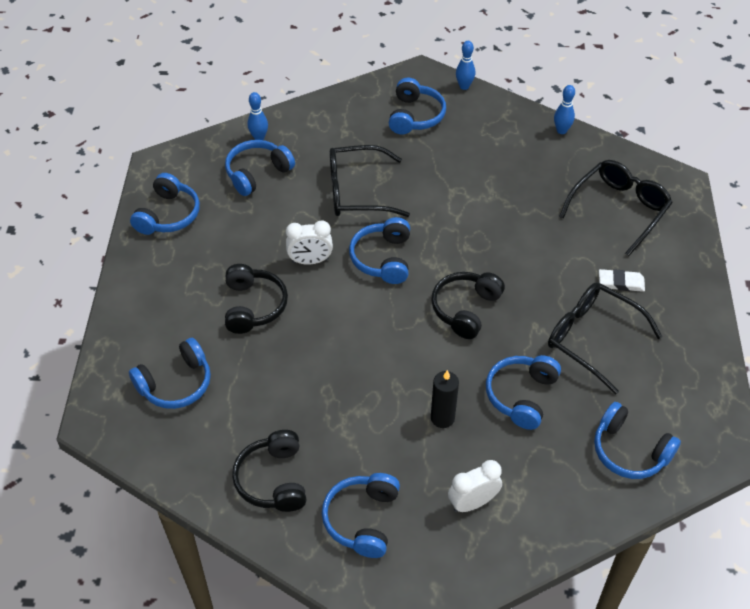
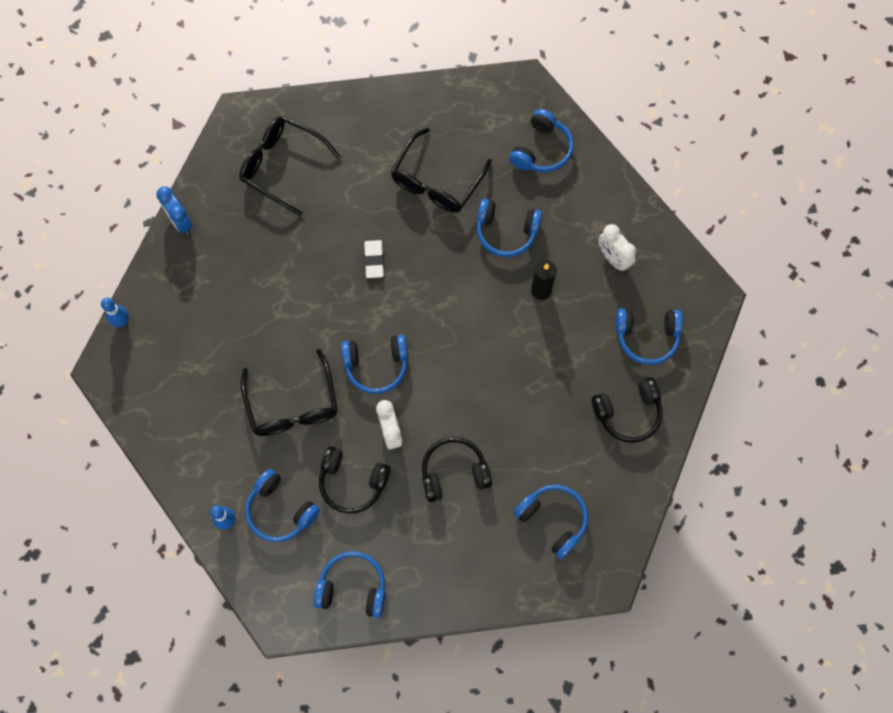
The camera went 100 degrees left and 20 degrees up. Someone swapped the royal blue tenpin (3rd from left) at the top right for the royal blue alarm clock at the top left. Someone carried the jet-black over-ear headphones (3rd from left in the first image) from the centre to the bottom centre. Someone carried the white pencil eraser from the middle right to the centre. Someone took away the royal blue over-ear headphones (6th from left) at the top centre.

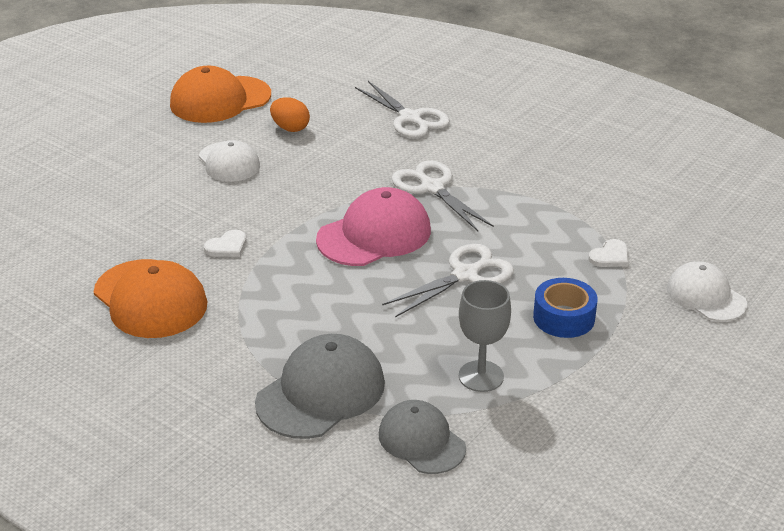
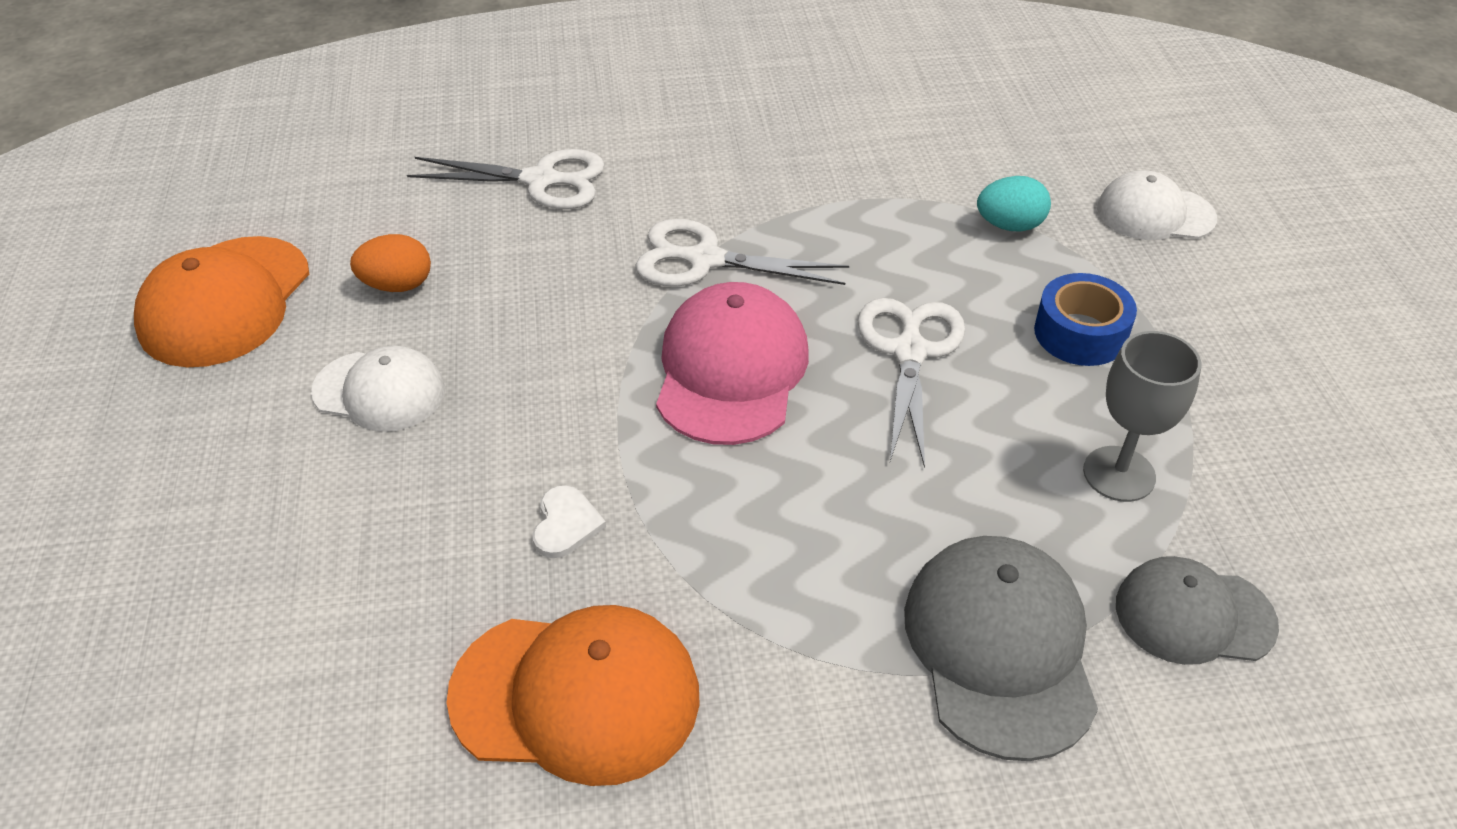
The camera went 45 degrees left and 10 degrees up. Someone swapped the white heart (2nd from left) at the middle right for the aqua egg shape at the top right.

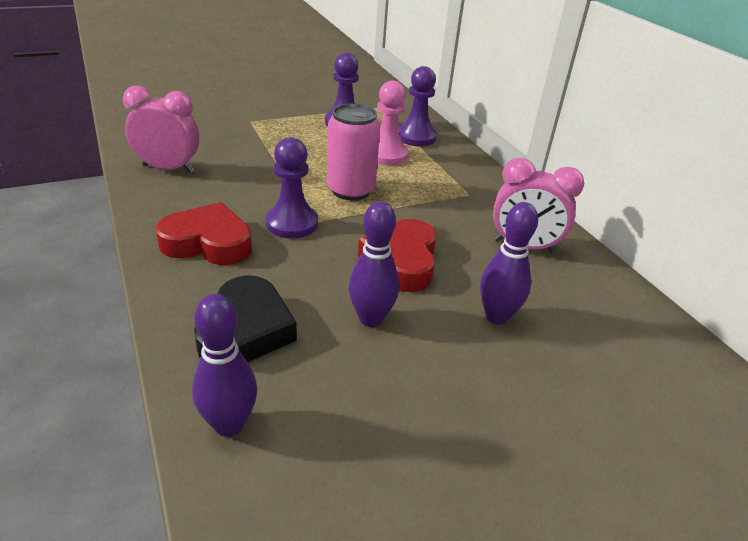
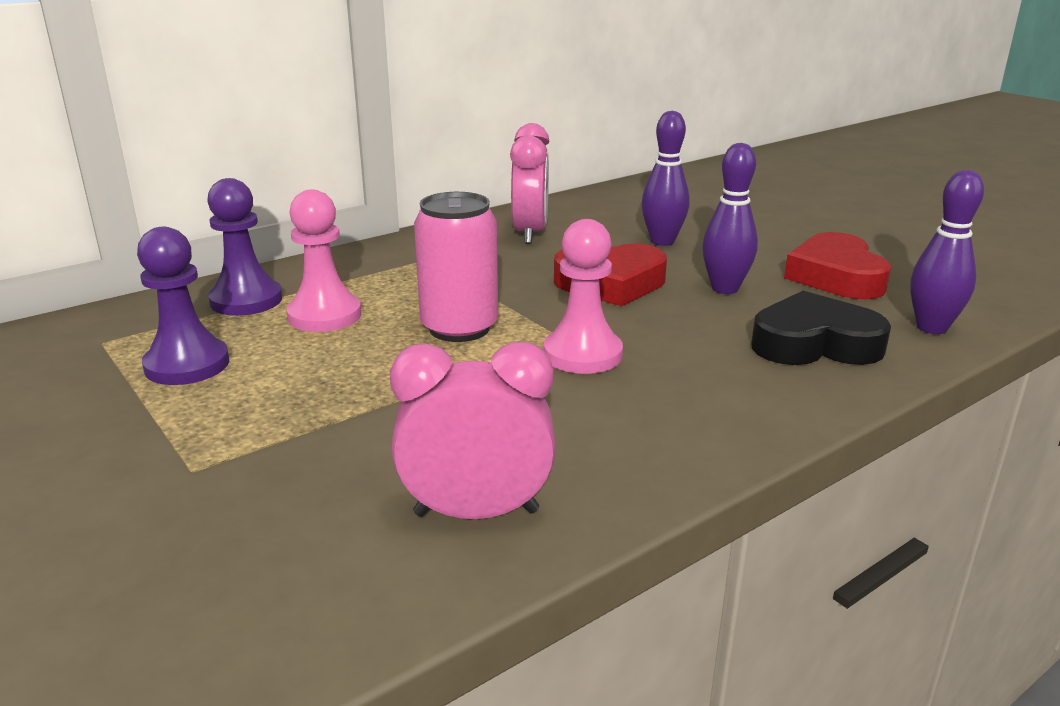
The camera went 100 degrees left and 10 degrees down. Someone rotated the rosy alarm clock (1st from left) at the top left by 90 degrees clockwise. Someone repainted the violet game pawn (1st from left) at the centre, which became the rosy game pawn (2nd from left) at the centre. Someone carried the crimson heart (1st from left in the first image) from the middle left to the middle right.

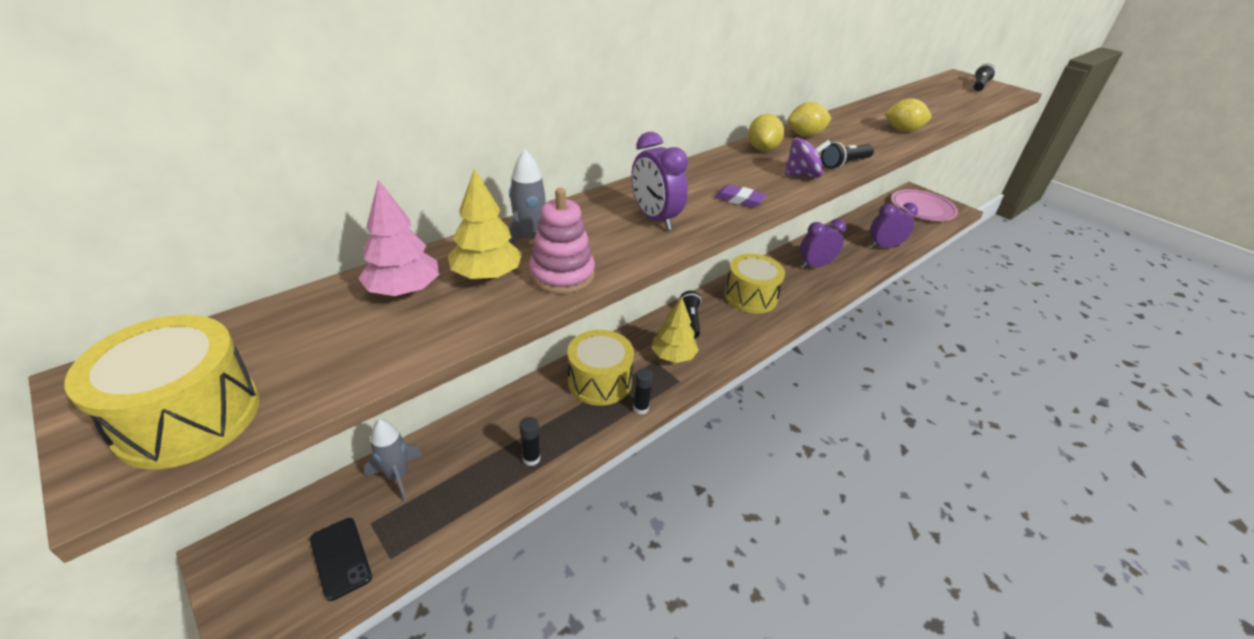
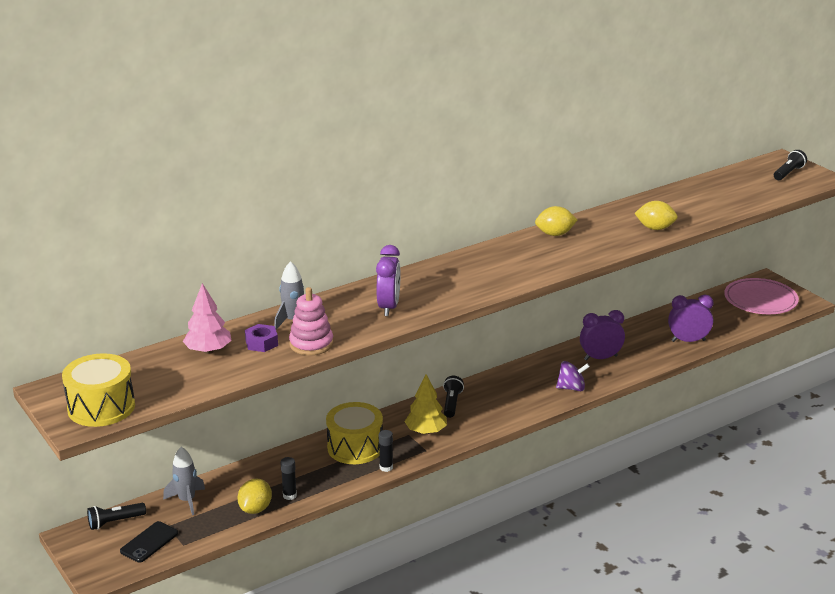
The camera went 10 degrees right and 10 degrees down. Someone carried the jet-black pocket torch (2nd from left in the first image) from the top right to the bottom left. Someone rotated the jet-black mobile phone at the bottom left by 60 degrees clockwise. Someone carried the bright yellow toy lemon (1st from left) from the top centre to the bottom left. Someone swapped the bright yellow fir tree (1st from left) at the centre for the violet hex nut at the middle left. Someone rotated the violet alarm clock (1st from left) at the top centre by 150 degrees counterclockwise. Someone carried the violet toy top from the top centre to the middle right. Someone took away the violet pencil eraser at the top centre. Someone took away the bright yellow drum (3rd from left) at the centre.

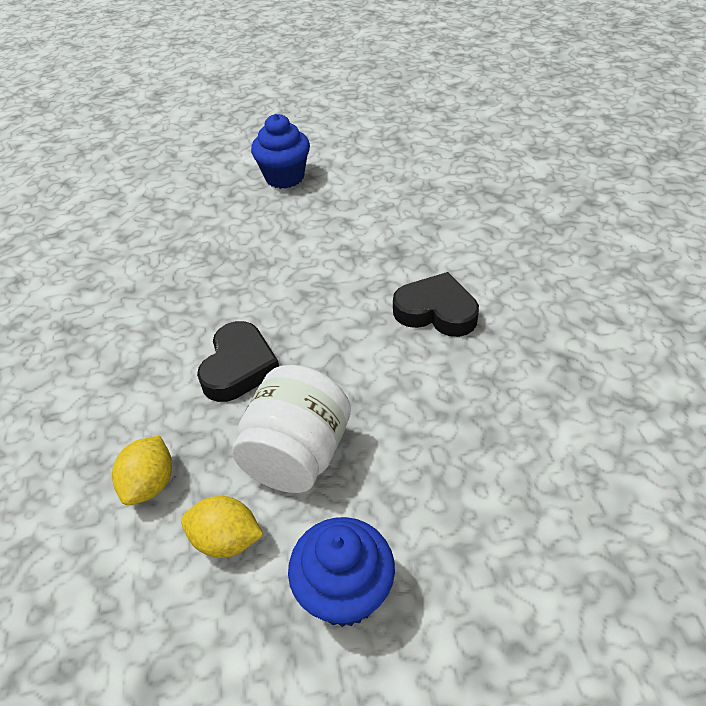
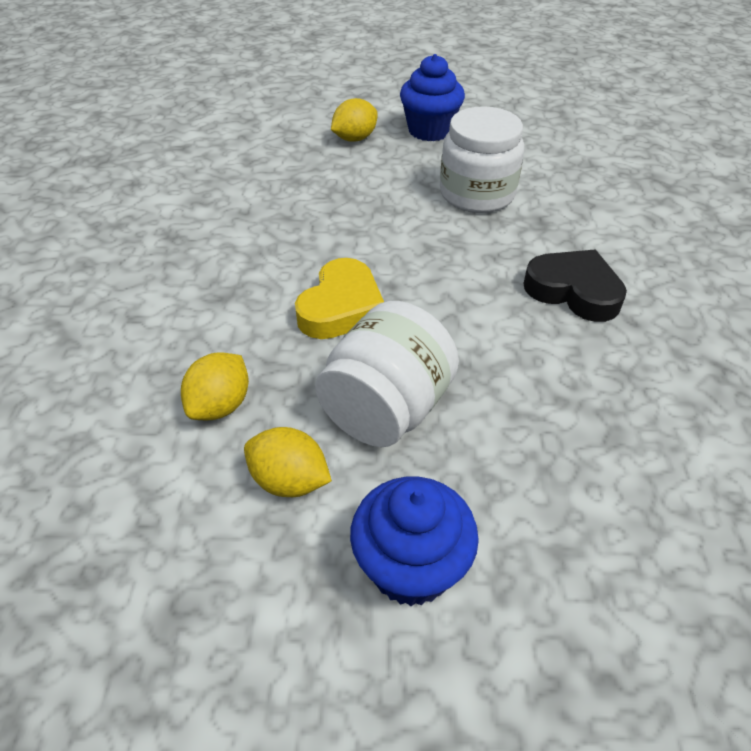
The camera went 10 degrees right and 0 degrees up. Someone repainted the jet-black heart (1st from left) at the centre, which became the bright yellow heart at the centre. Someone put down the bright yellow toy lemon (3rd from left) at the top centre. Someone put down the white jam jar (2nd from left) at the top centre.

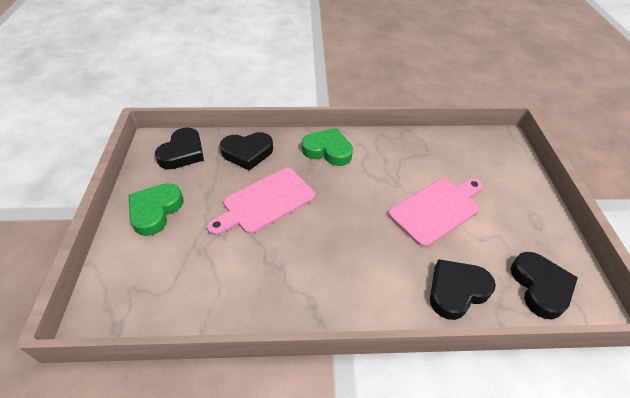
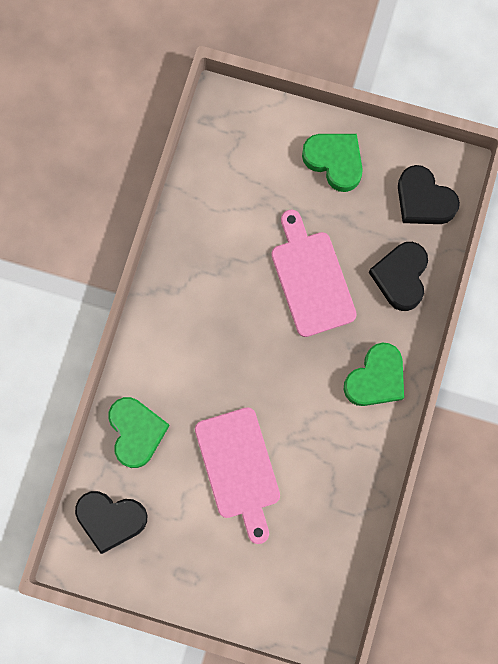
The camera went 110 degrees right and 30 degrees up. Someone repainted the jet-black heart (3rd from left) at the bottom right, which became the green heart (1st from left) at the middle left.

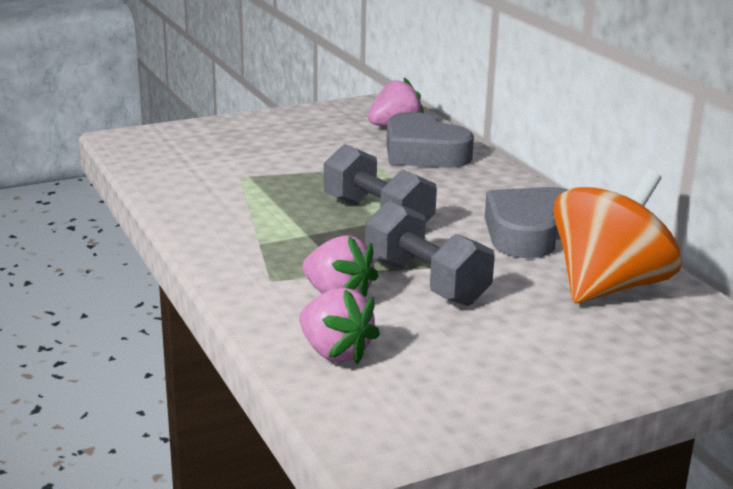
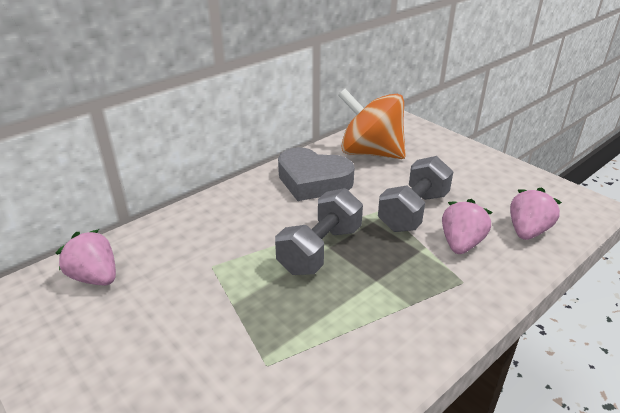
The camera went 105 degrees left and 10 degrees up. Someone took away the grey heart (1st from left) at the top centre.

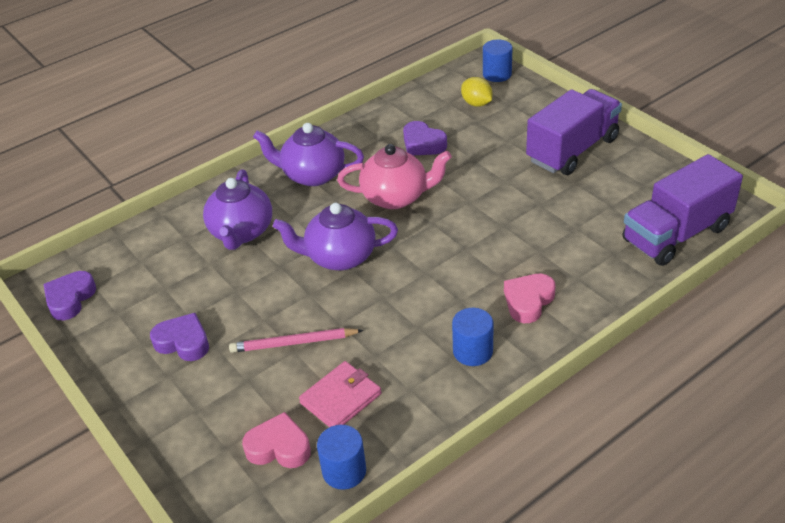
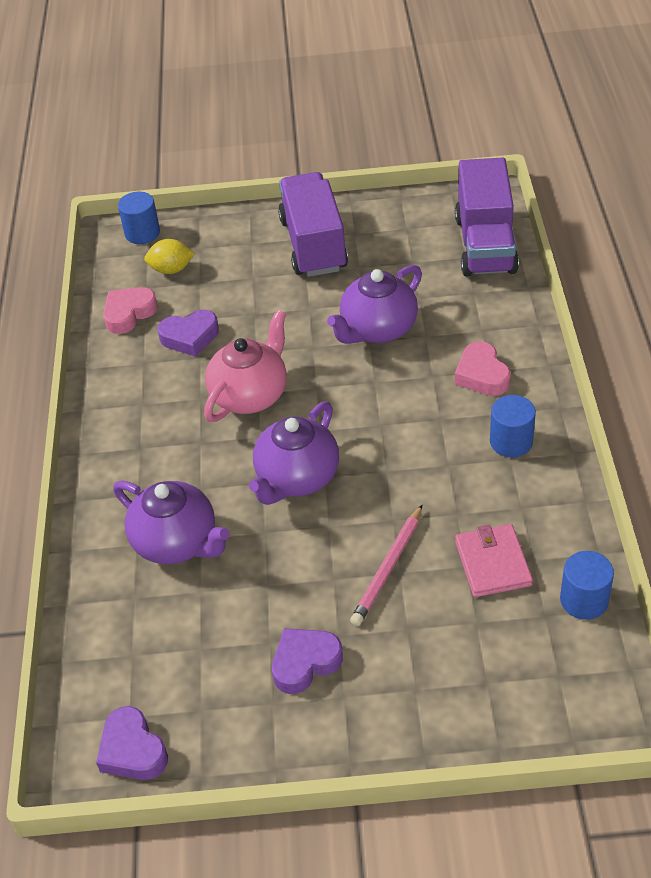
The camera went 55 degrees left and 5 degrees up. Someone carried the rosy heart (1st from left) from the bottom centre to the middle left. Someone carried the violet china teapot (2nd from left in the first image) from the top centre to the centre.

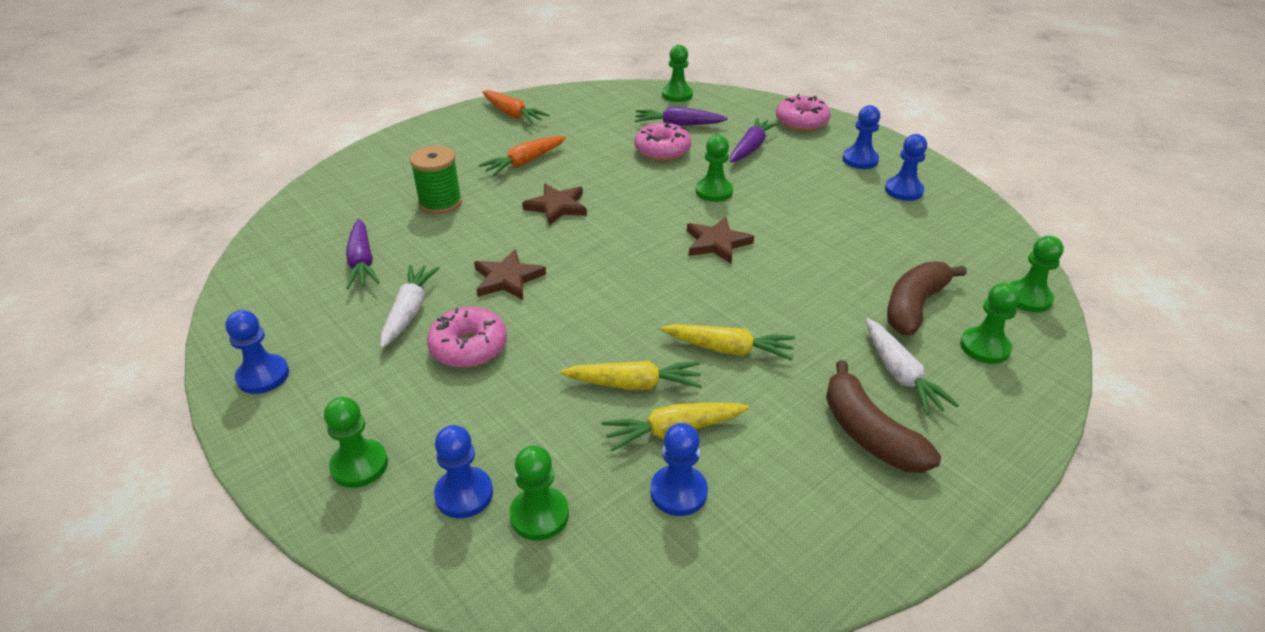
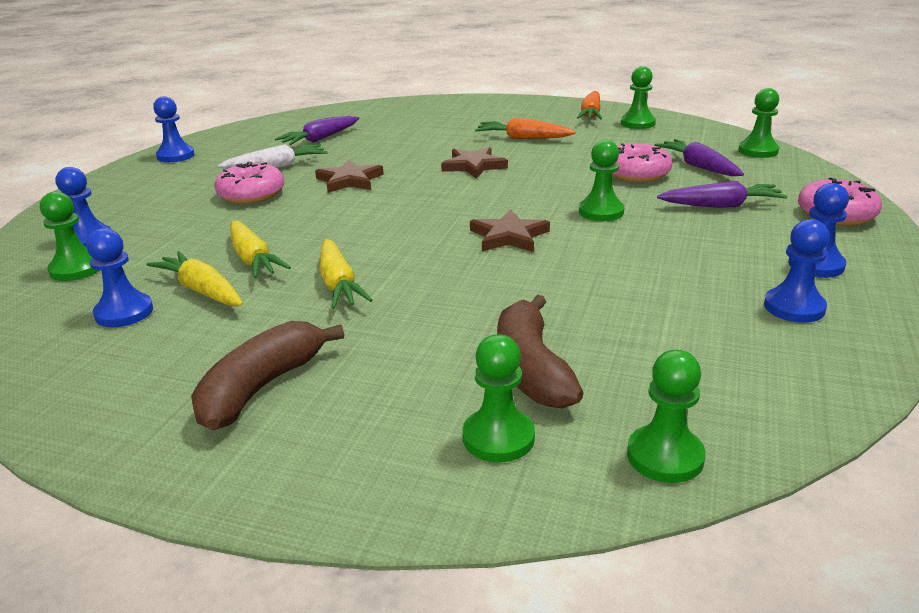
The camera went 60 degrees right and 10 degrees down. Someone rotated the brown banana fruit (2nd from left) at the middle right by 105 degrees counterclockwise. Someone carried the green game pawn (1st from left in the first image) from the bottom left to the top right. Someone took away the green spool at the top centre. Someone took away the white root vegetable (2nd from left) at the middle right.

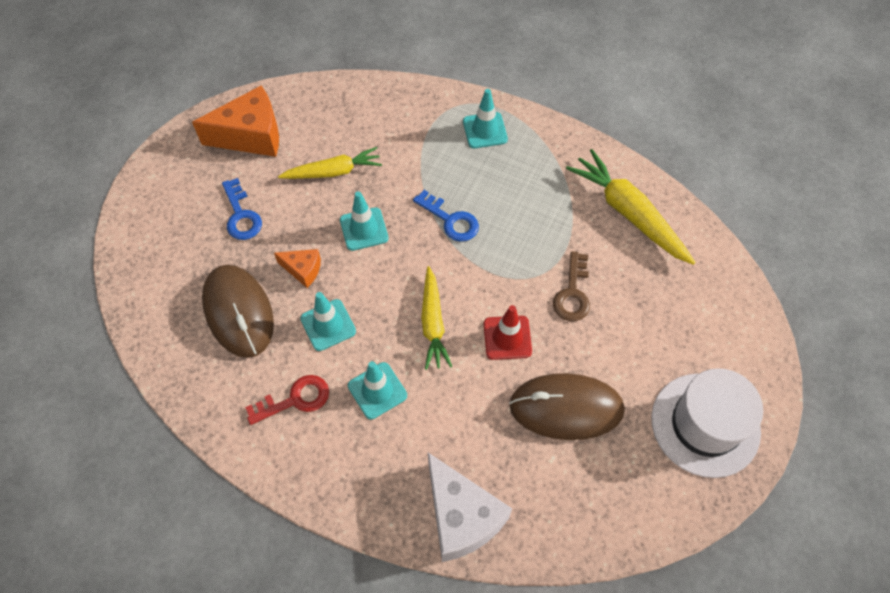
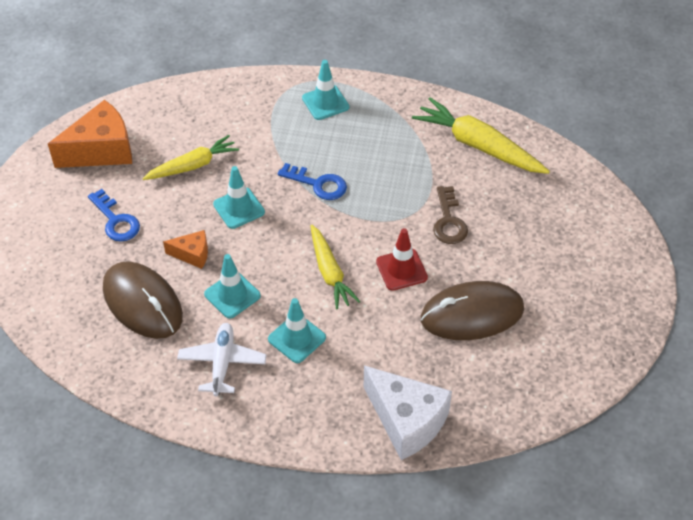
The camera went 15 degrees left and 10 degrees down. Someone swapped the crimson door key at the bottom left for the white plane at the bottom left. Someone took away the white hat at the bottom right.

